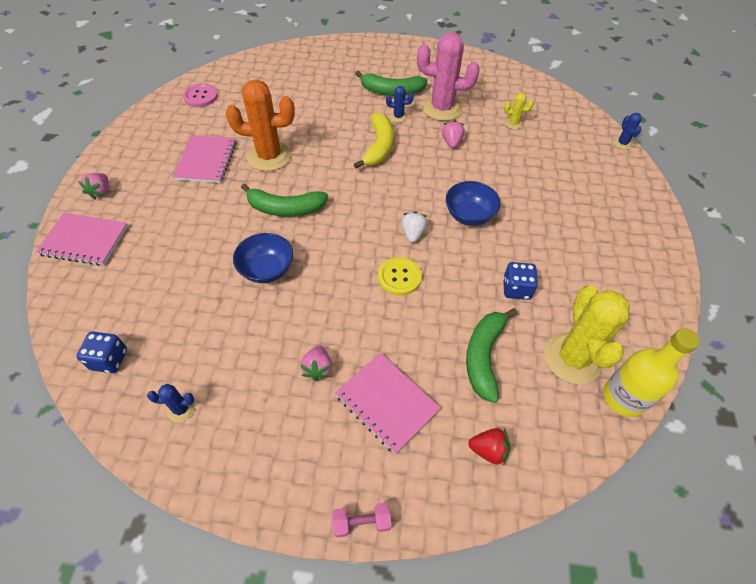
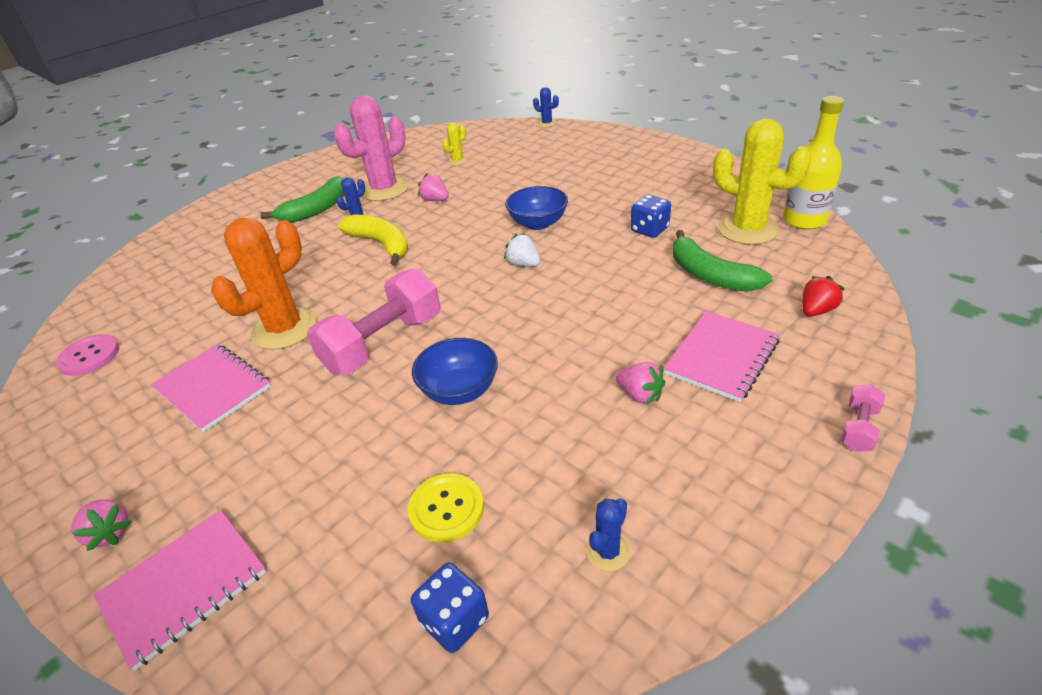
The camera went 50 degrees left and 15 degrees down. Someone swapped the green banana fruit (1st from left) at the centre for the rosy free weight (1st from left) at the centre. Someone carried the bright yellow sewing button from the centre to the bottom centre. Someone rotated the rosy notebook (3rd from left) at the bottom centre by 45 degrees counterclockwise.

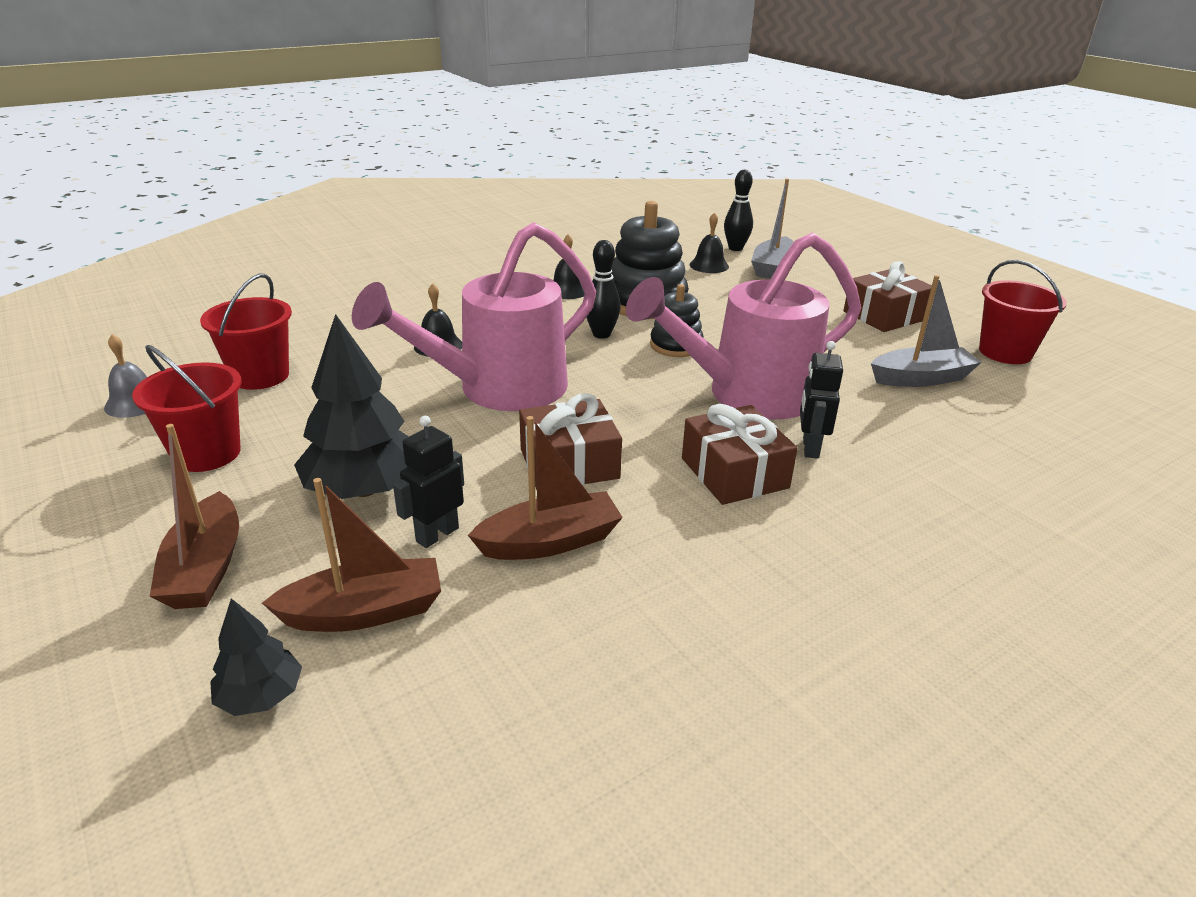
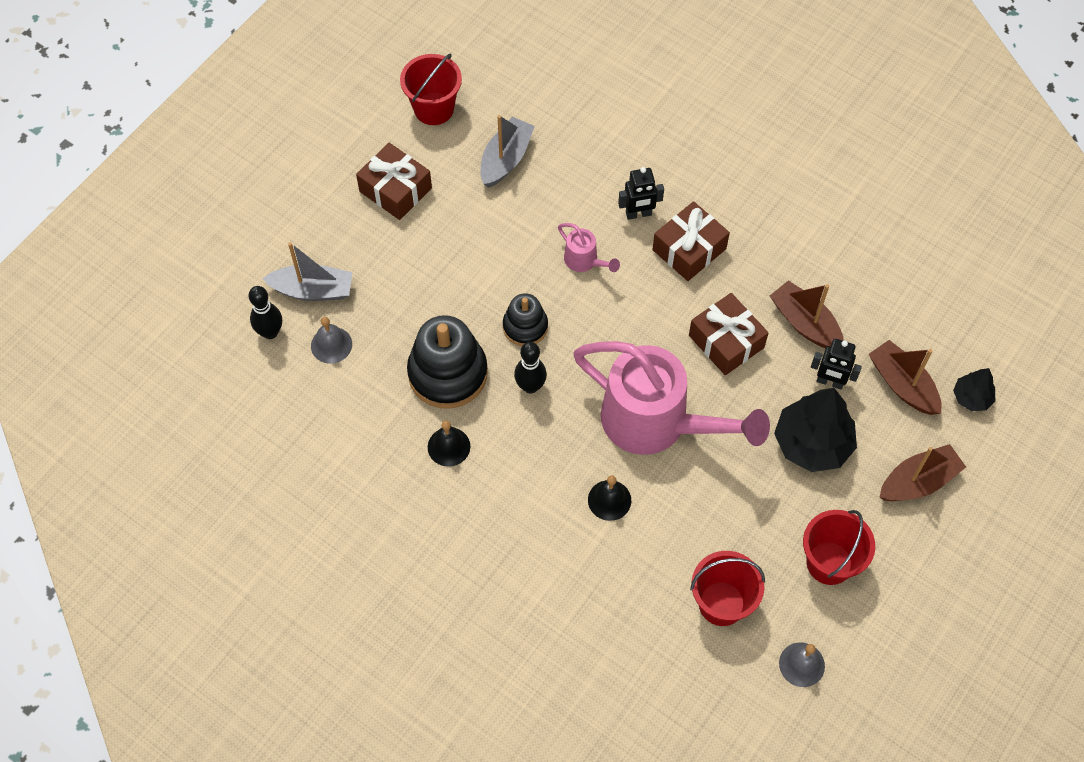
The camera went 110 degrees left and 30 degrees up. Someone repainted the jet-black hand bell (3rd from left) at the top centre, which became the grey hand bell (1st from left) at the middle left. Someone rotated the grey sailboat (2nd from left) at the middle right by 60 degrees clockwise. Someone scaled the rosy watering pot (2nd from left in the first image) at the centre by 0.41.

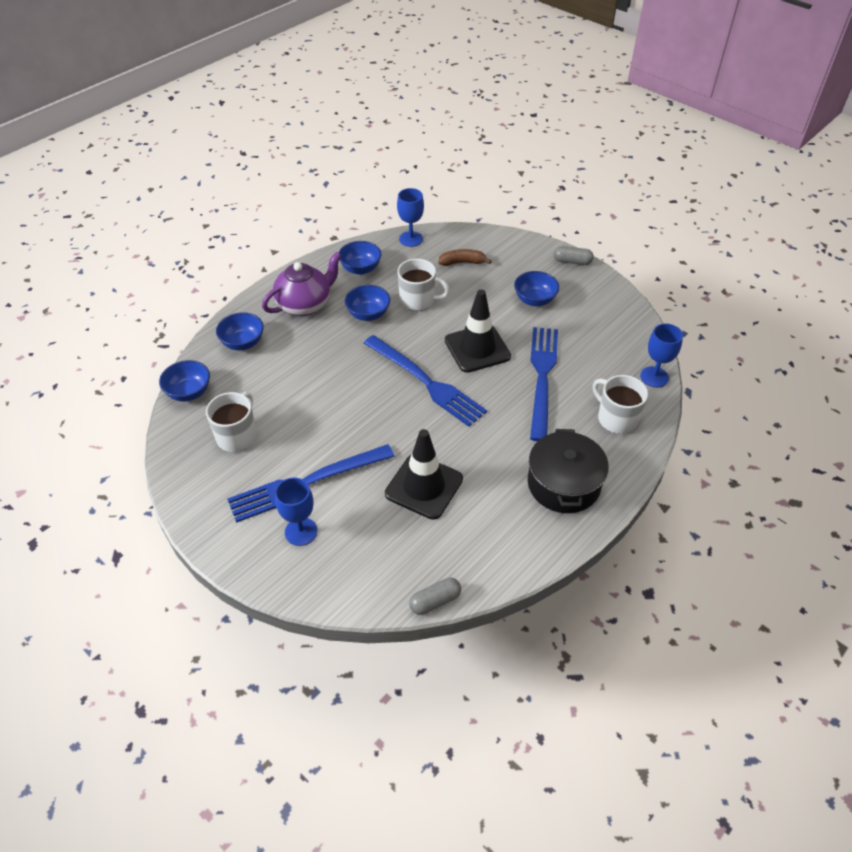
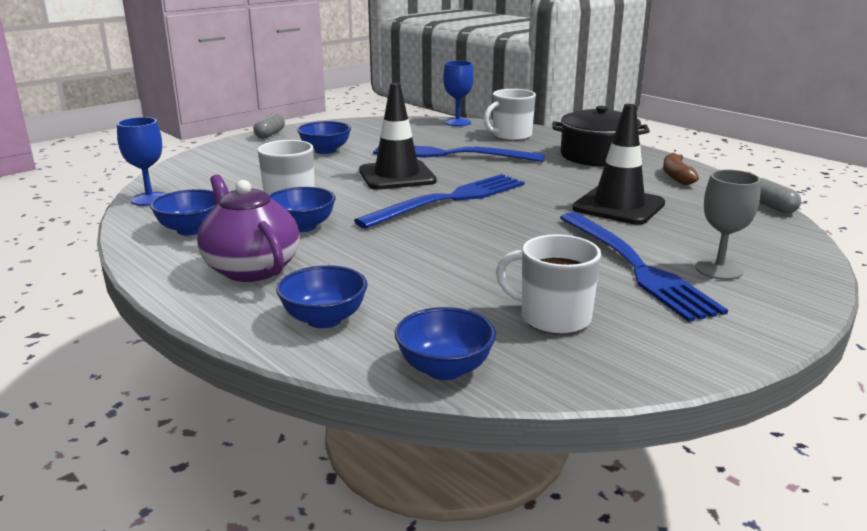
The camera went 85 degrees left and 25 degrees down. Someone carried the brown banana fruit from the top centre to the top right. Someone repainted the royal blue chalice (1st from left) at the centre, which became the grey chalice at the middle right.

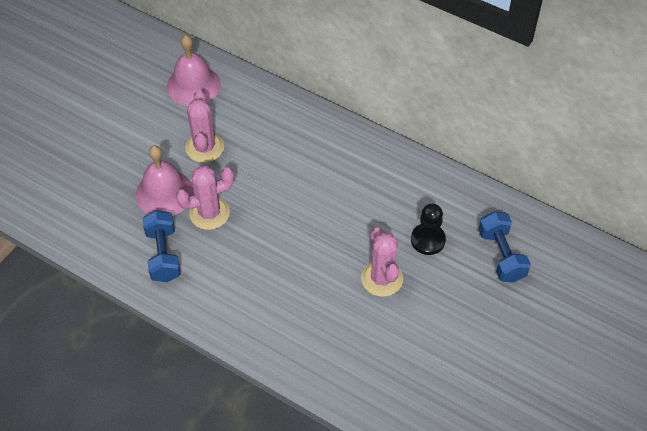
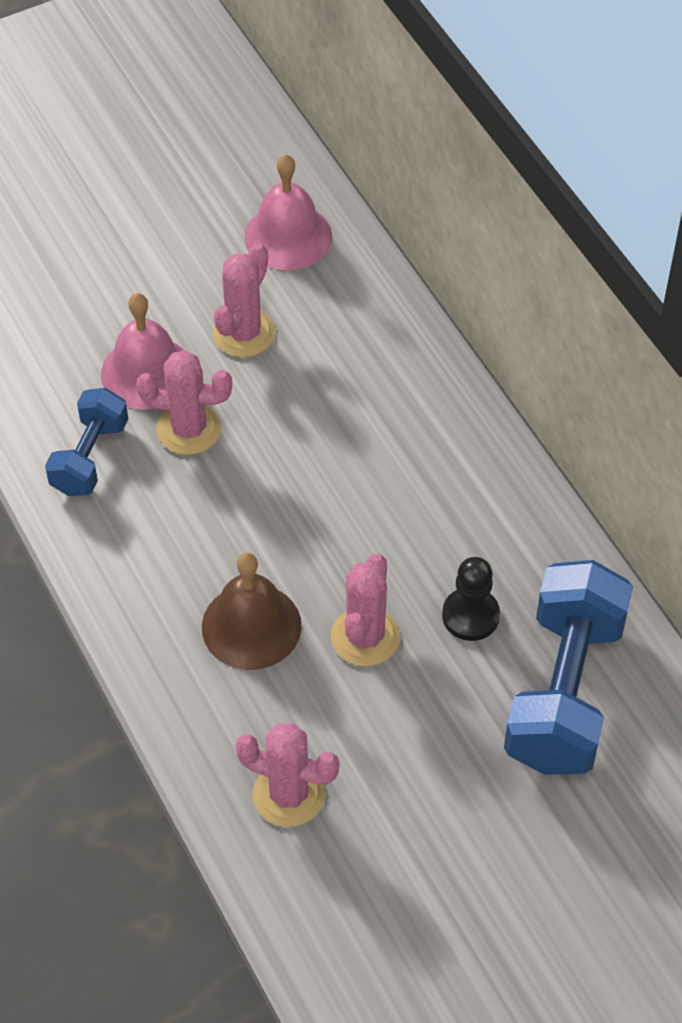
The camera went 30 degrees right and 0 degrees up. Someone put down the brown hand bell at the centre. Someone put down the rosy prickly plant (3rd from left) at the bottom centre. Someone scaled the royal blue free weight (2nd from left) at the middle right by 1.76.

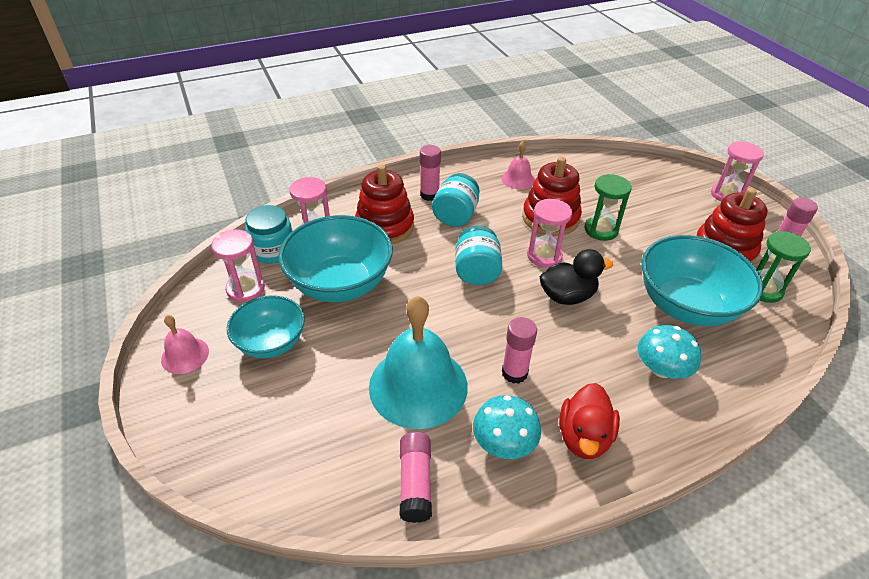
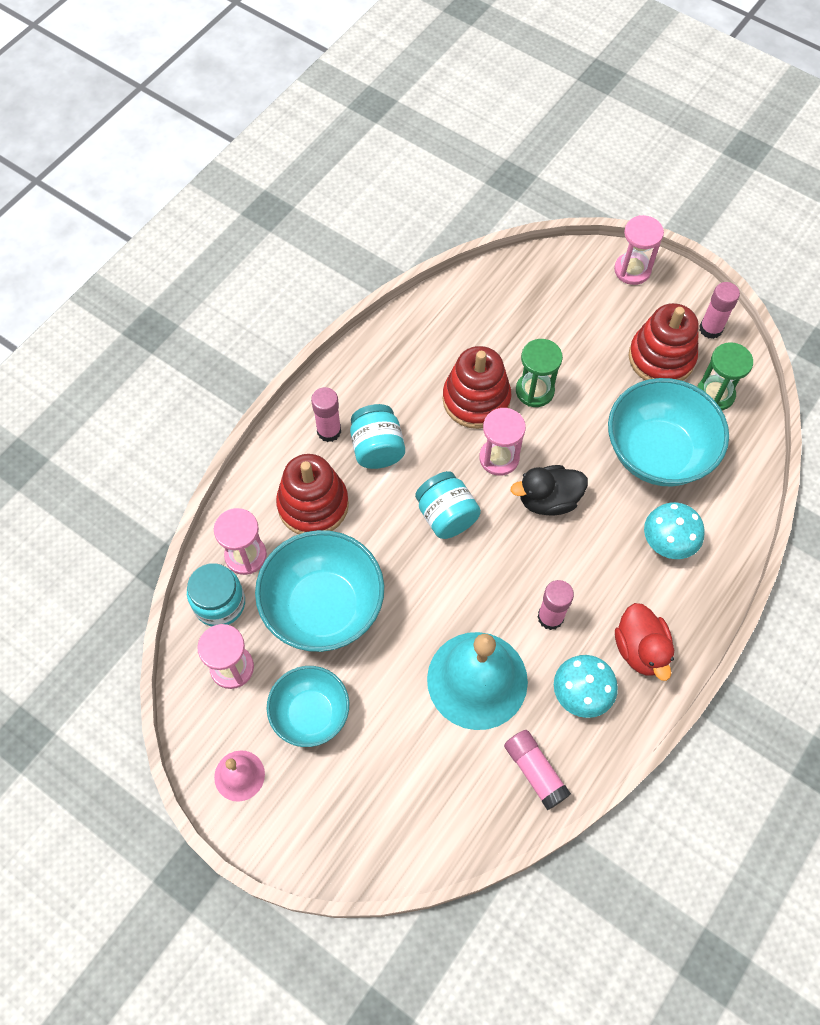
The camera went 30 degrees left and 20 degrees up. Someone rotated the jet-black toy duck at the centre by 150 degrees counterclockwise. Someone took away the rosy hand bell (2nd from left) at the top centre.

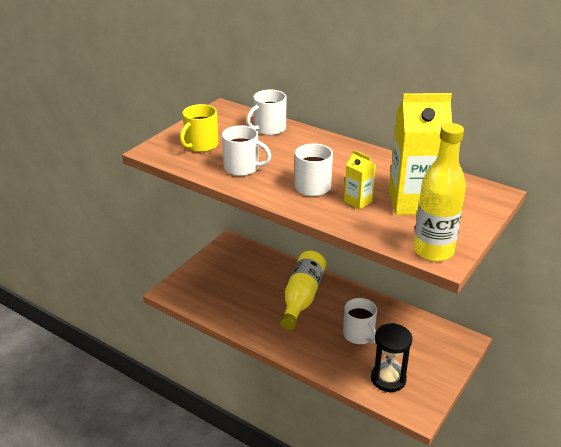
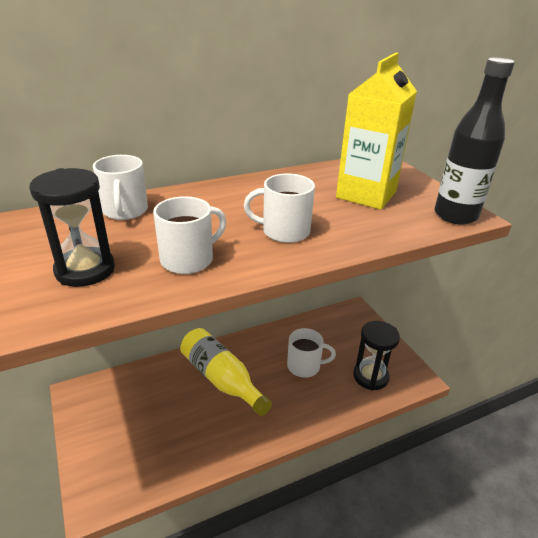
The camera went 60 degrees left and 0 degrees up. Someone swapped the bright yellow coffee mug at the top centre for the jet-black hourglass (1st from left) at the middle left. Someone repainted the bright yellow flask (2nd from left) at the middle right, which became the jet-black flask at the top right. Someone took away the bright yellow juice carton (1st from left) at the centre.

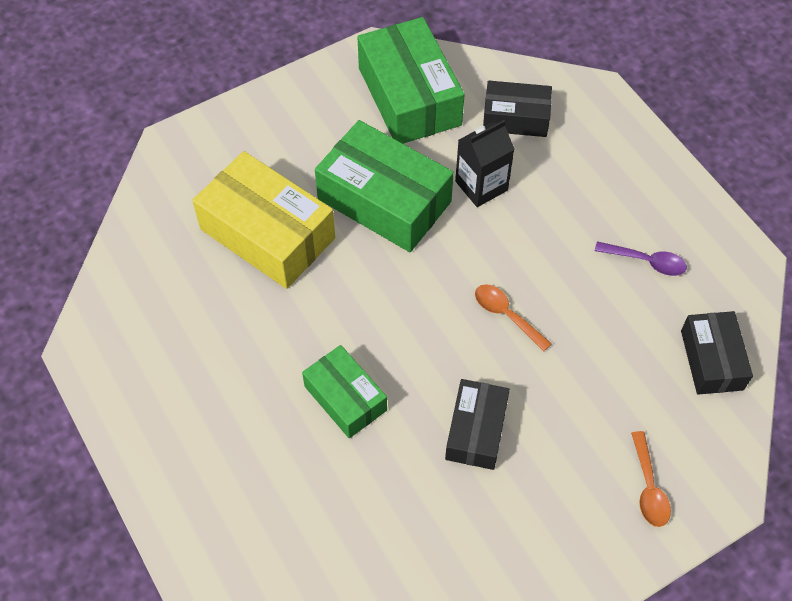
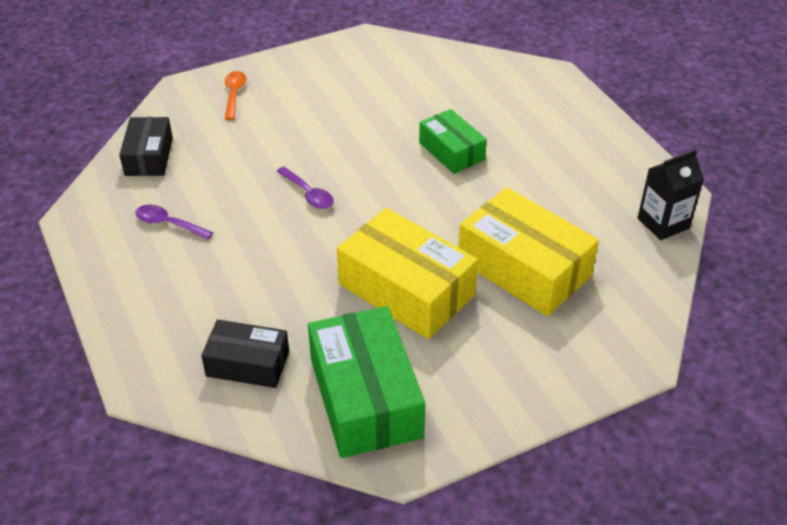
The camera went 175 degrees left and 15 degrees down. Someone repainted the orange teaspoon (1st from left) at the centre, which became the violet teaspoon (2nd from left) at the centre. Someone repainted the green parcel (2nd from left) at the top centre, which became the bright yellow parcel (1st from left) at the centre. Someone carried the jet-black juice carton from the top centre to the middle right. Someone took away the jet-black parcel (1st from left) at the bottom centre.

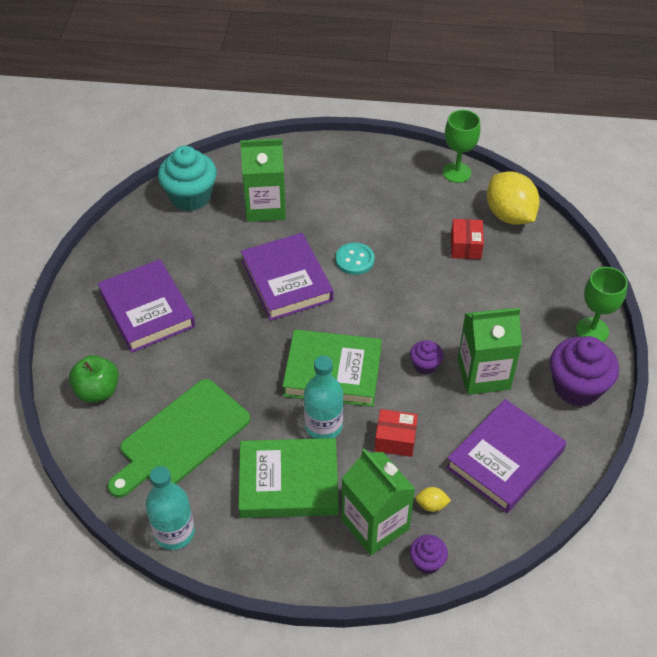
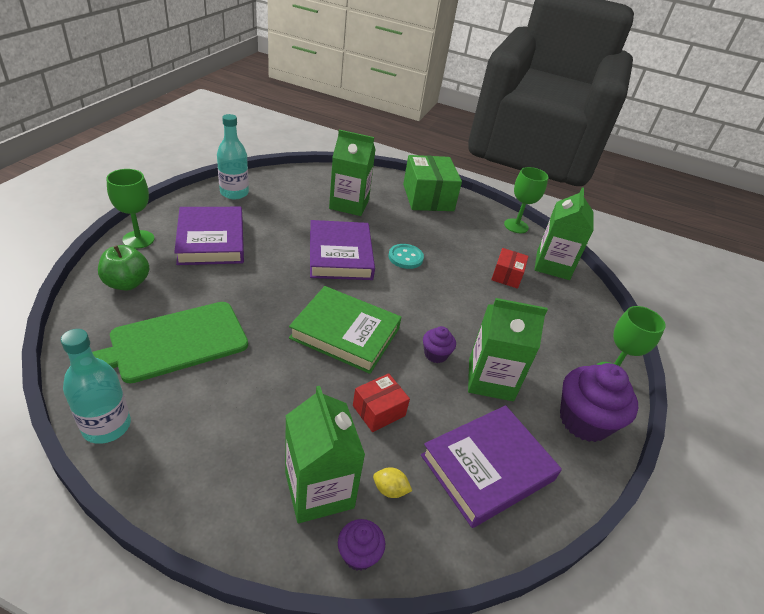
The camera went 10 degrees right and 10 degrees down. Someone put down the green chalice (1st from left) at the middle left. Someone carried the aqua flask (2nd from left) from the centre to the top left. Someone rotated the crimson parcel (1st from left) at the centre by 60 degrees counterclockwise. Someone put down the green parcel at the top centre. Someone swapped the bright yellow toy lemon (2nd from left) at the top right for the green juice carton (4th from left) at the middle right. Someone took away the aqua cupcake at the top left. Someone took away the green hardback (1st from left) at the bottom centre.

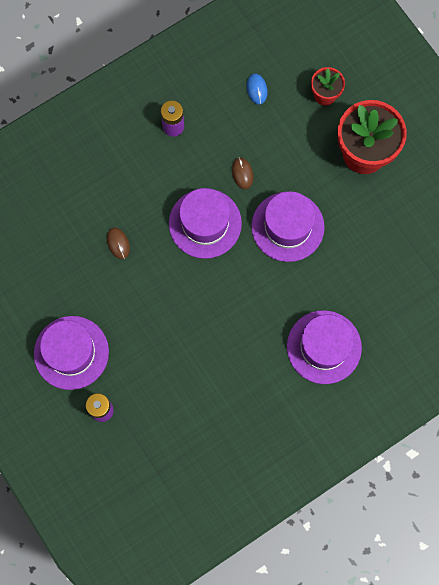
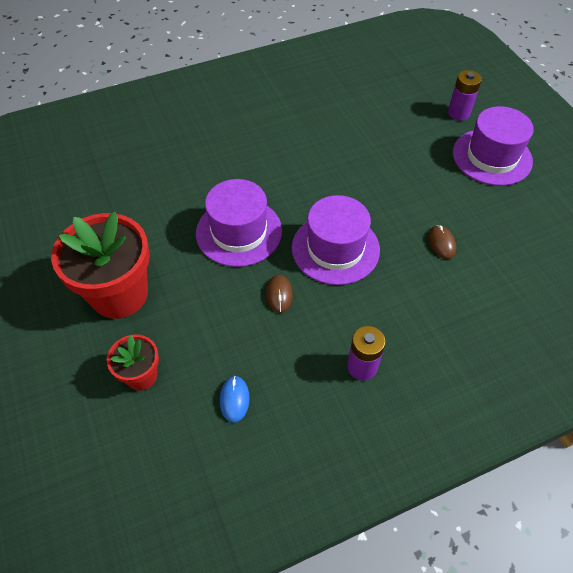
The camera went 170 degrees left and 20 degrees down. Someone took away the violet hat (4th from left) at the middle right.

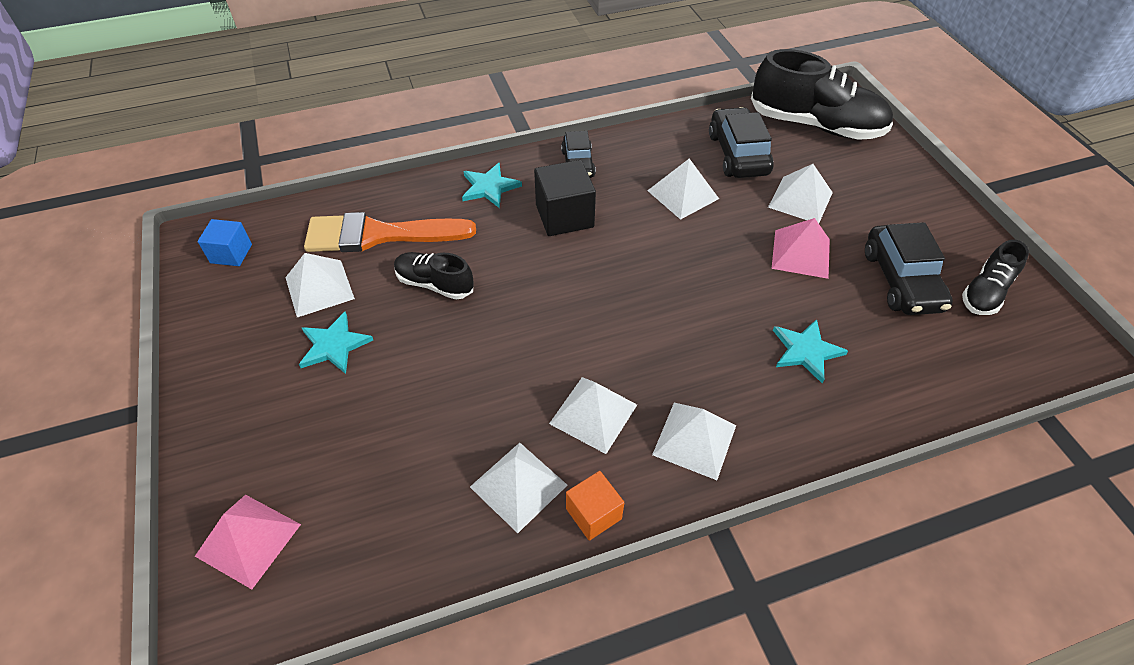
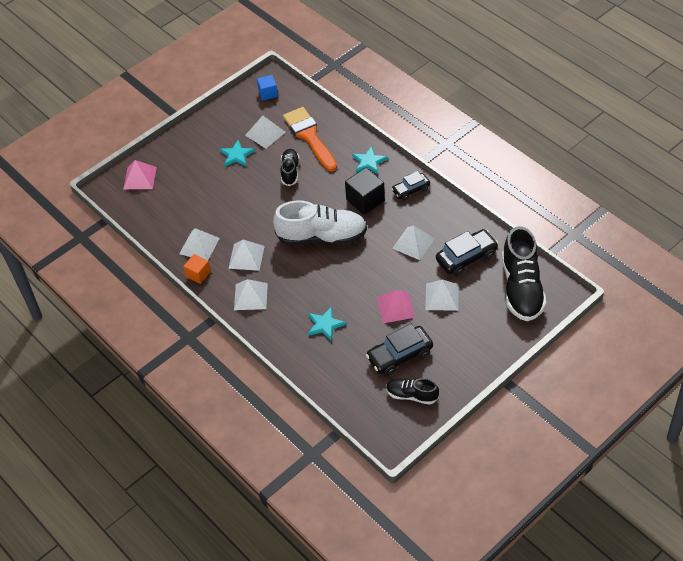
The camera went 70 degrees right and 0 degrees up. Someone put down the white sneaker at the centre.

